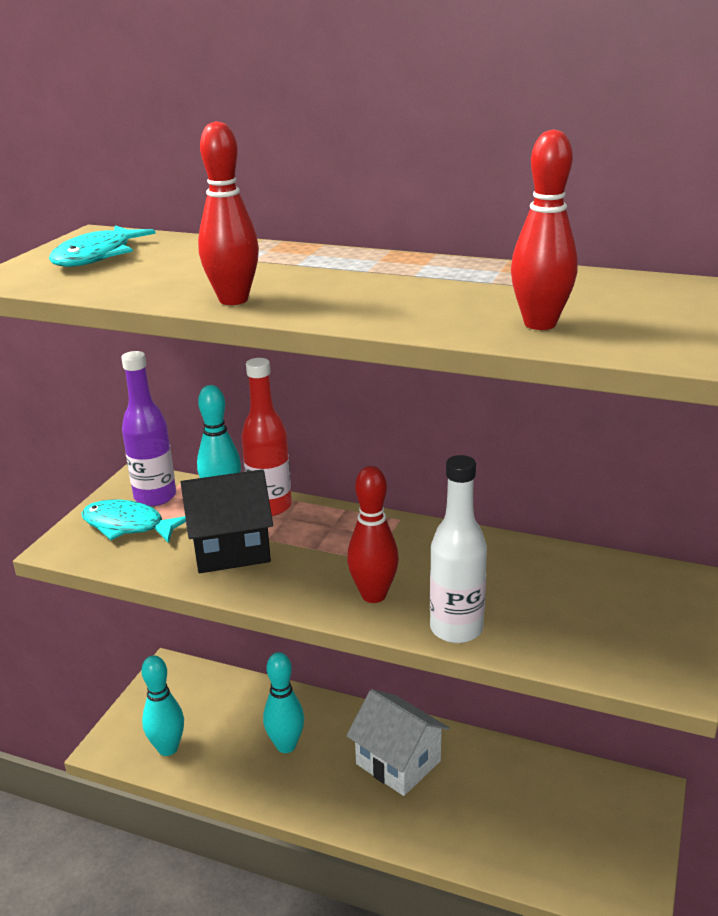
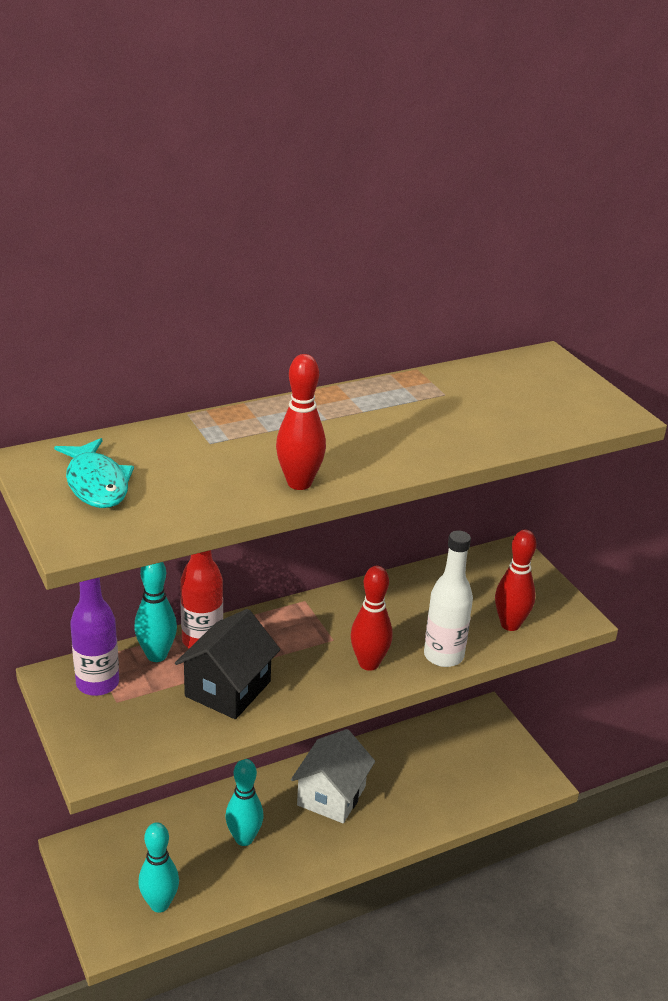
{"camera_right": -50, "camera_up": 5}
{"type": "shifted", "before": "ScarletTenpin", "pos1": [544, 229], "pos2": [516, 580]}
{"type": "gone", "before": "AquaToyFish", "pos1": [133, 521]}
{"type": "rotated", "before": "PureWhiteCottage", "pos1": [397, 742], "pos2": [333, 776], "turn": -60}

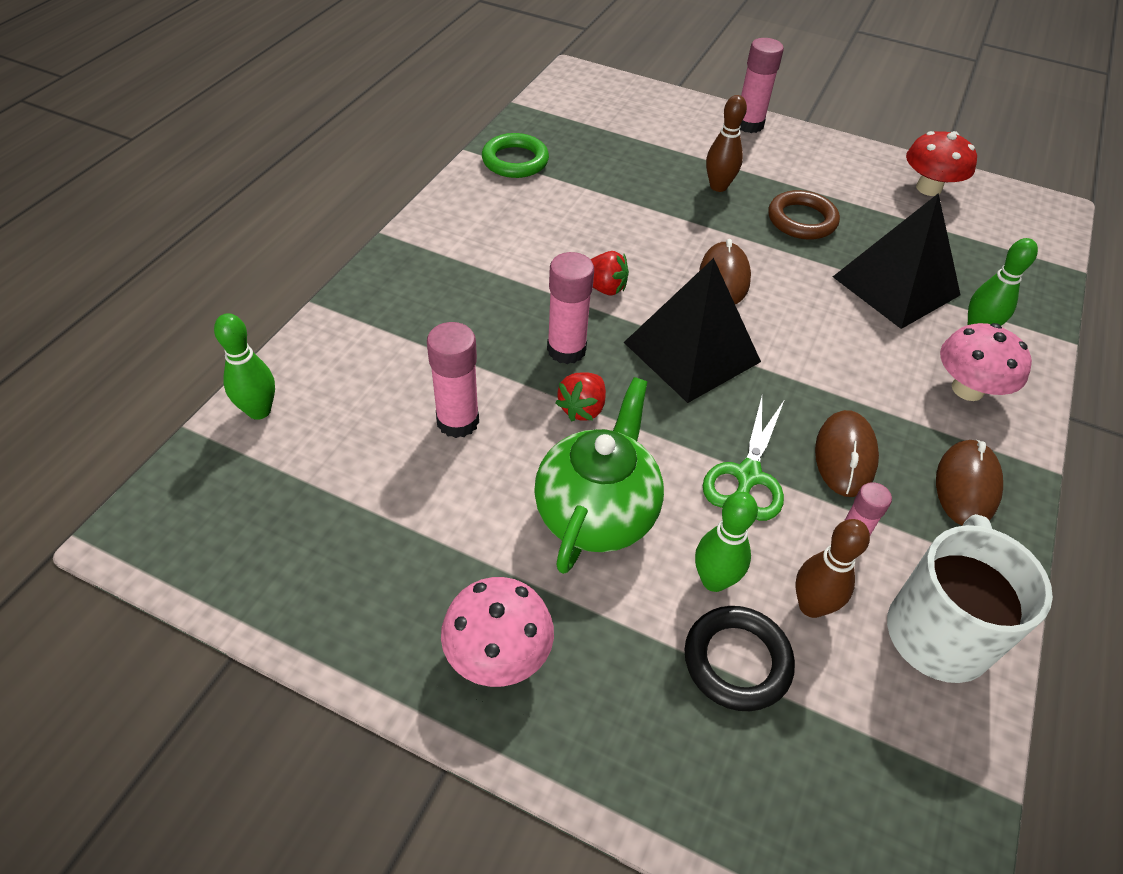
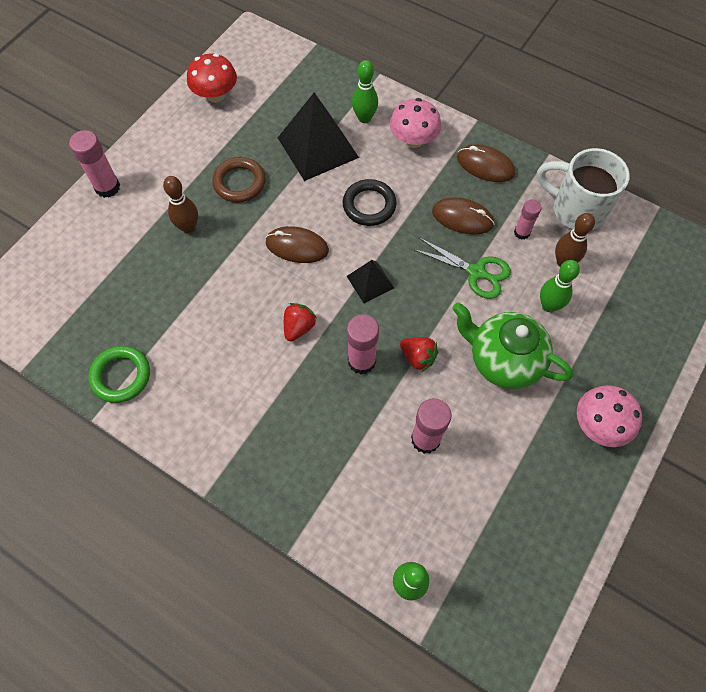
{"camera_right": -80, "camera_up": 15}
{"type": "scaled", "before": "JetBlackSolidPyramid", "pos1": [692, 330], "pos2": [370, 281], "scale": 0.53}
{"type": "shifted", "before": "JetBlackHoop", "pos1": [739, 658], "pos2": [370, 202]}

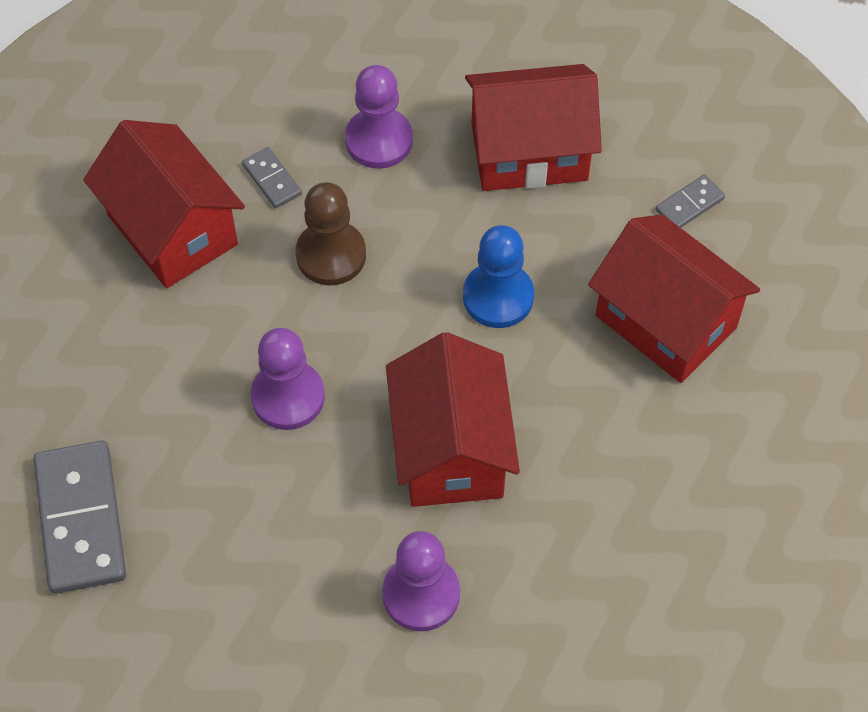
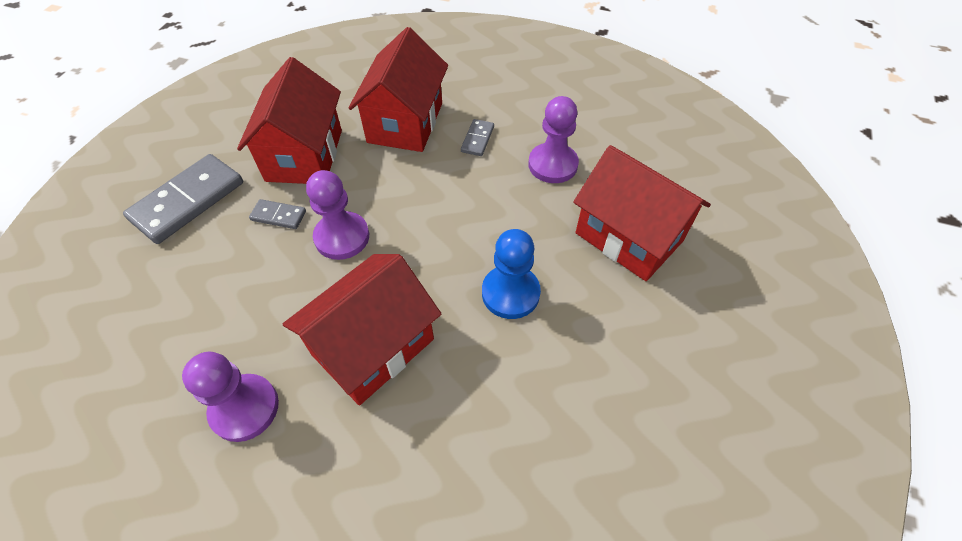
{"camera_right": 50, "camera_up": -5}
{"type": "shifted", "before": "AshGreyDomino", "pos1": [690, 201], "pos2": [277, 214]}
{"type": "gone", "before": "DarkBrownGamePawn", "pos1": [331, 233]}
{"type": "shifted", "before": "ScarletCottage", "pos1": [674, 298], "pos2": [289, 120]}

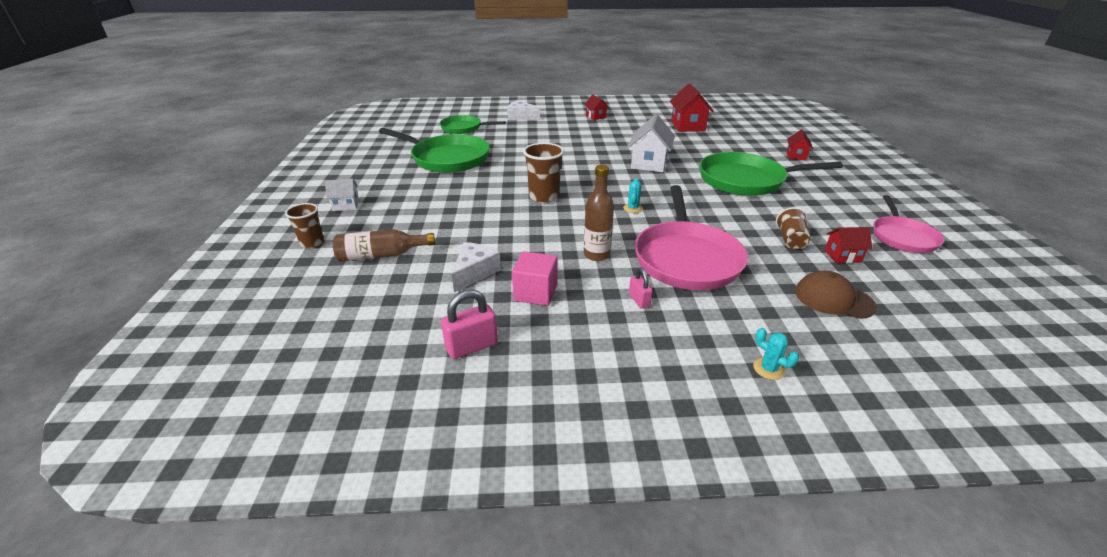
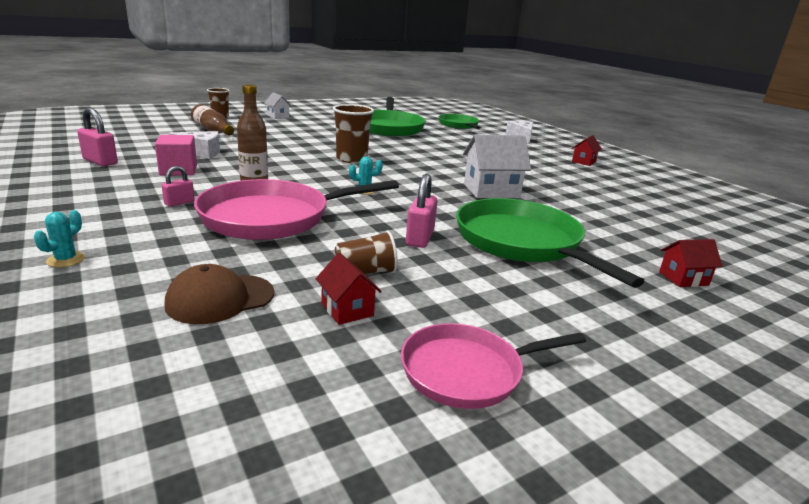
{"camera_right": 60, "camera_up": -10}
{"type": "gone", "before": "ScarletCottage", "pos1": [692, 107]}
{"type": "rotated", "before": "DarkBrownBaseballCap", "pos1": [836, 295], "pos2": [219, 294], "turn": -120}
{"type": "new", "after": "RosyPadlock", "pos2": [421, 210]}

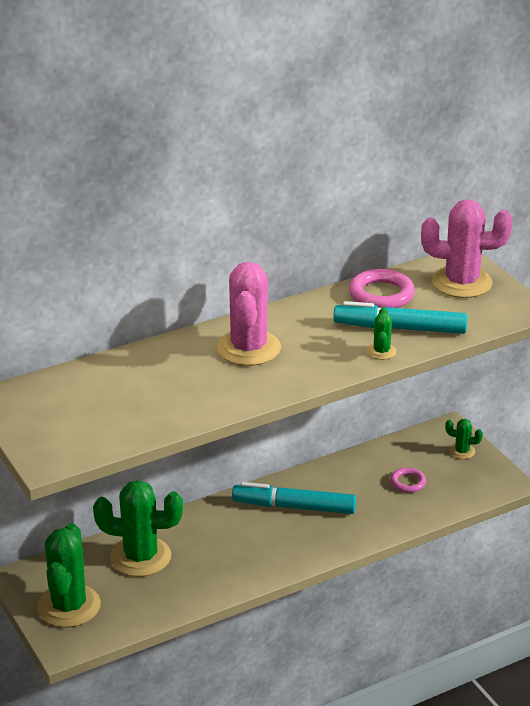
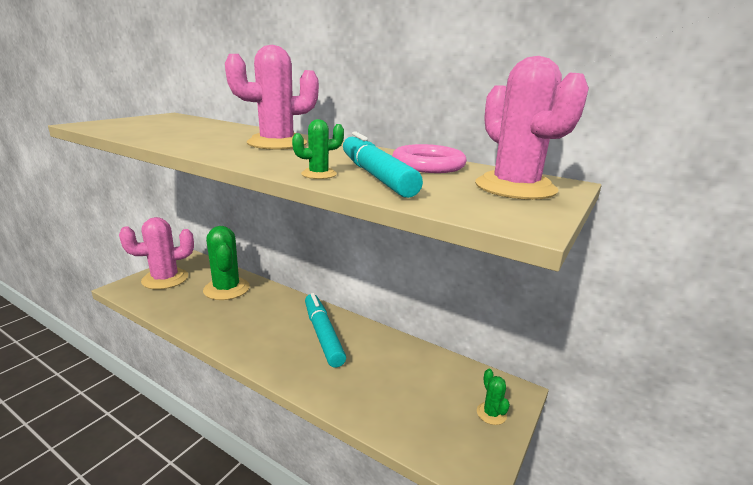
{"camera_right": 60, "camera_up": -10}
{"type": "gone", "before": "RosyHoop", "pos1": [408, 480]}
{"type": "repainted", "before": "GreenSaguaroCactus", "after": "RosySaguaroCactus", "pos1": [69, 575], "pos2": [156, 253]}

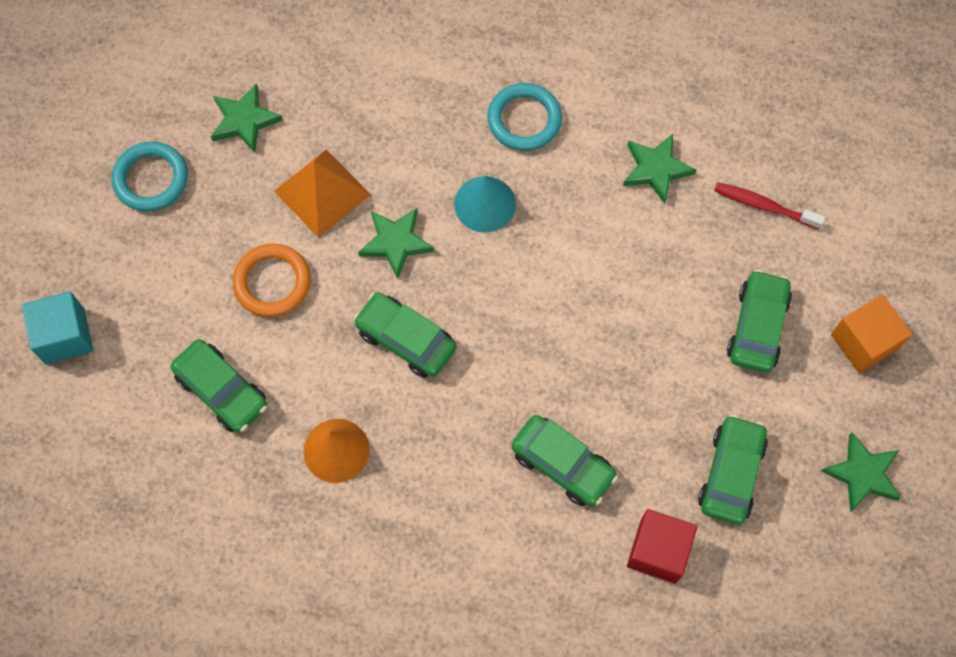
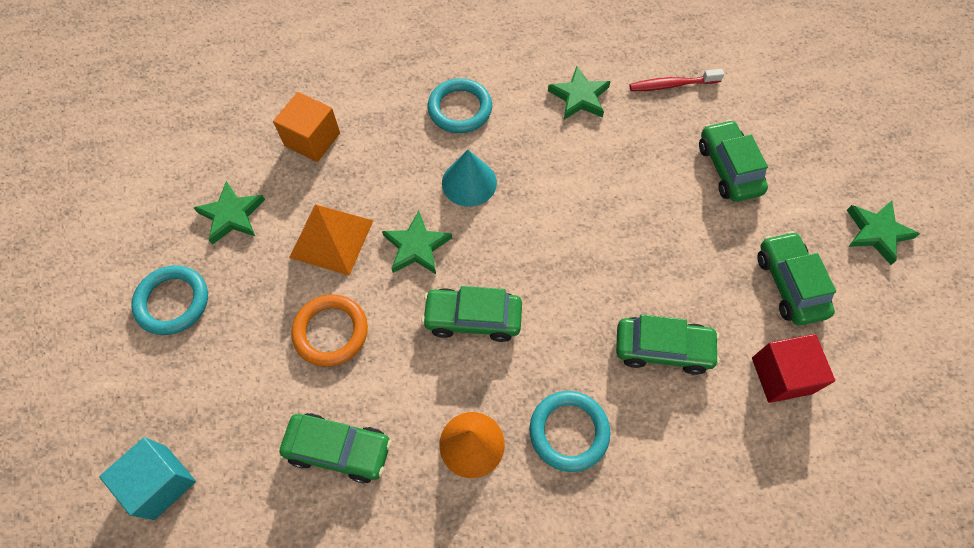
{"camera_right": -30, "camera_up": -5}
{"type": "shifted", "before": "BrightOrangeCube", "pos1": [871, 334], "pos2": [306, 127]}
{"type": "new", "after": "AquaHoop", "pos2": [569, 431]}

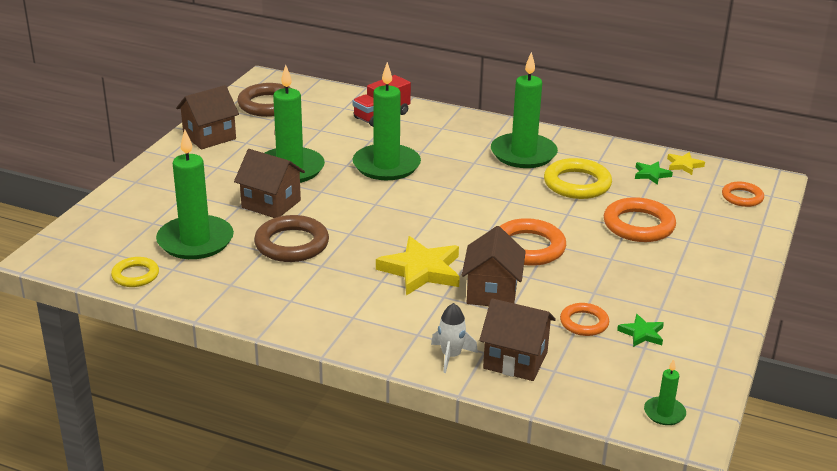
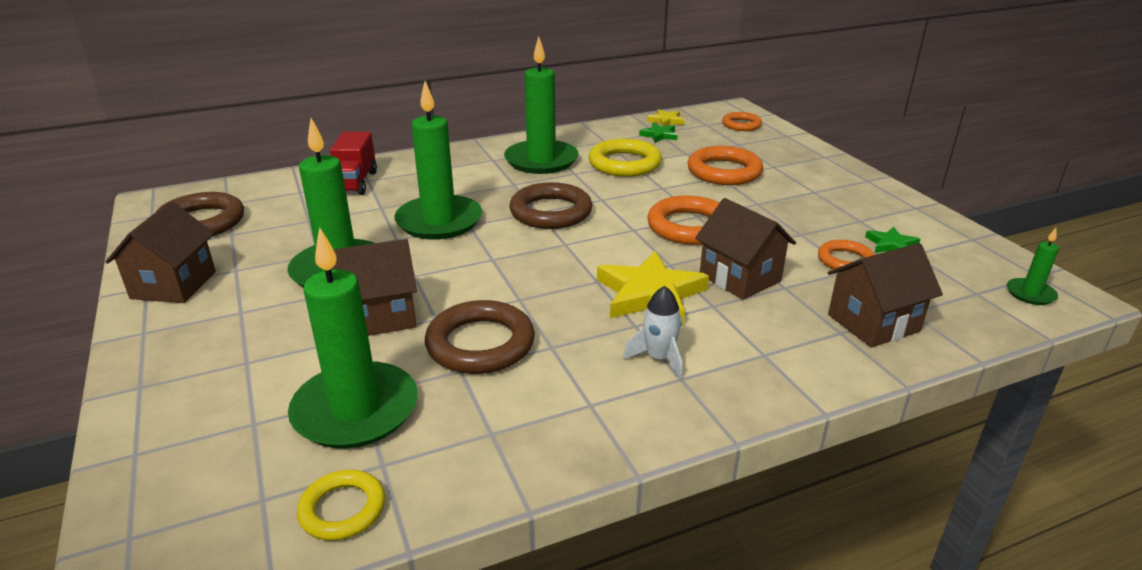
{"camera_right": -45, "camera_up": 0}
{"type": "shifted", "before": "PureWhiteToyRocket", "pos1": [454, 338], "pos2": [652, 332]}
{"type": "new", "after": "DarkBrownHoop", "pos2": [550, 205]}

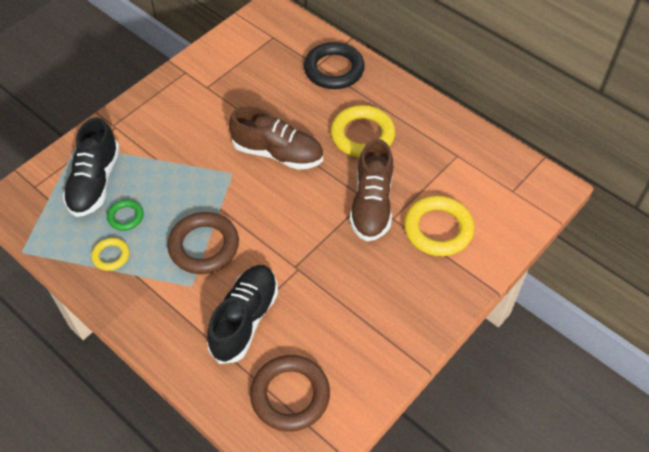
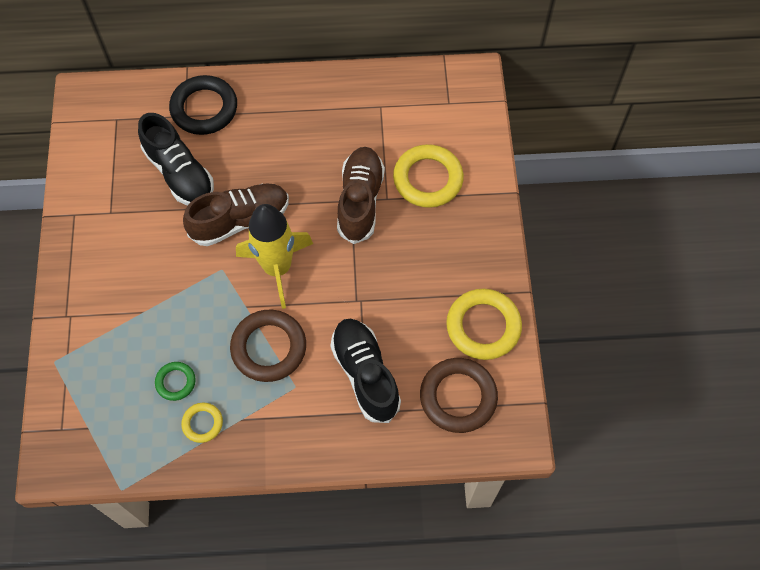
{"camera_right": -45, "camera_up": 10}
{"type": "shifted", "before": "GoldenHoop", "pos1": [363, 131], "pos2": [484, 324]}
{"type": "shifted", "before": "JetBlackLaceUpShoe", "pos1": [91, 167], "pos2": [176, 159]}
{"type": "rotated", "before": "DarkBrownLaceUpShoe", "pos1": [371, 190], "pos2": [361, 195], "turn": -135}
{"type": "new", "after": "GoldenToyRocket", "pos2": [274, 256]}

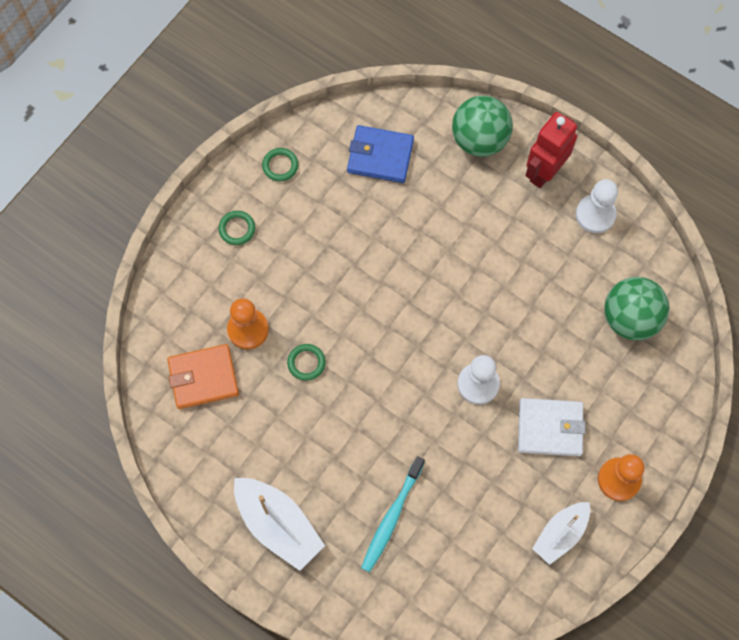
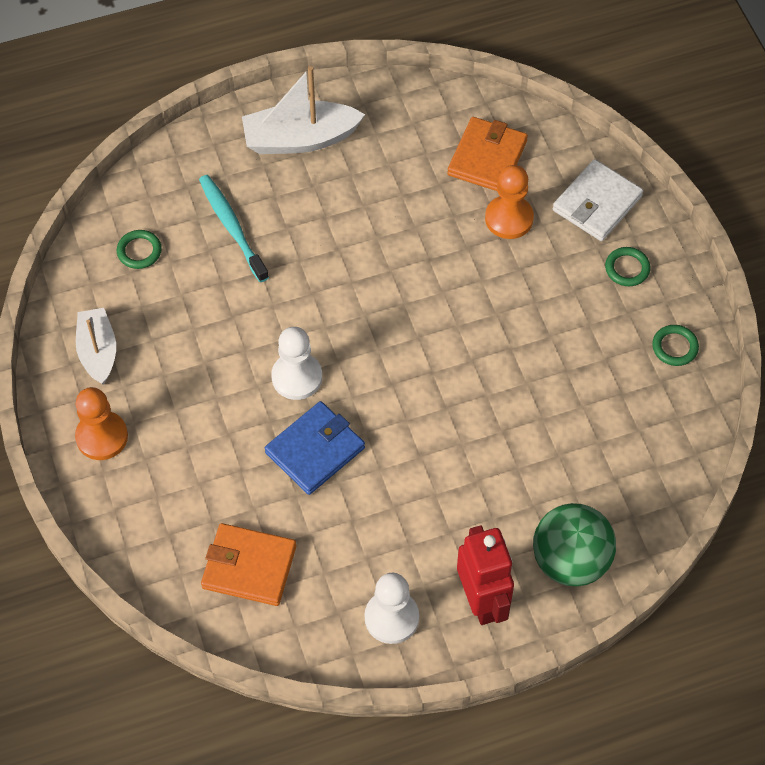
{"camera_right": 125, "camera_up": -10}
{"type": "shifted", "before": "CobaltBillfold", "pos1": [380, 154], "pos2": [315, 448]}
{"type": "swapped", "before": "GreenPlayBall", "after": "BrightOrangeBillfold", "pos1": [636, 308], "pos2": [248, 564]}
{"type": "shifted", "before": "GreenHoop", "pos1": [306, 362], "pos2": [139, 249]}
{"type": "shifted", "before": "PureWhiteBillfold", "pos1": [552, 427], "pos2": [598, 200]}

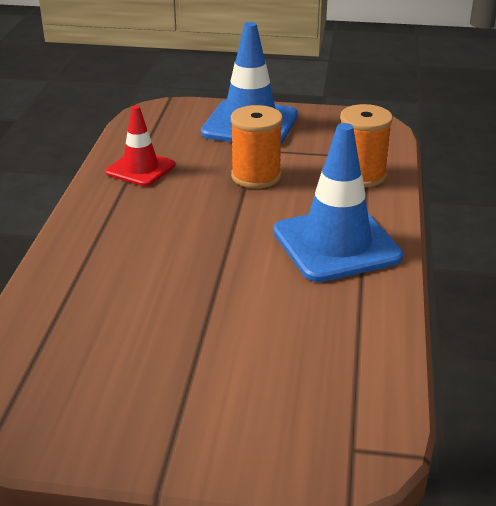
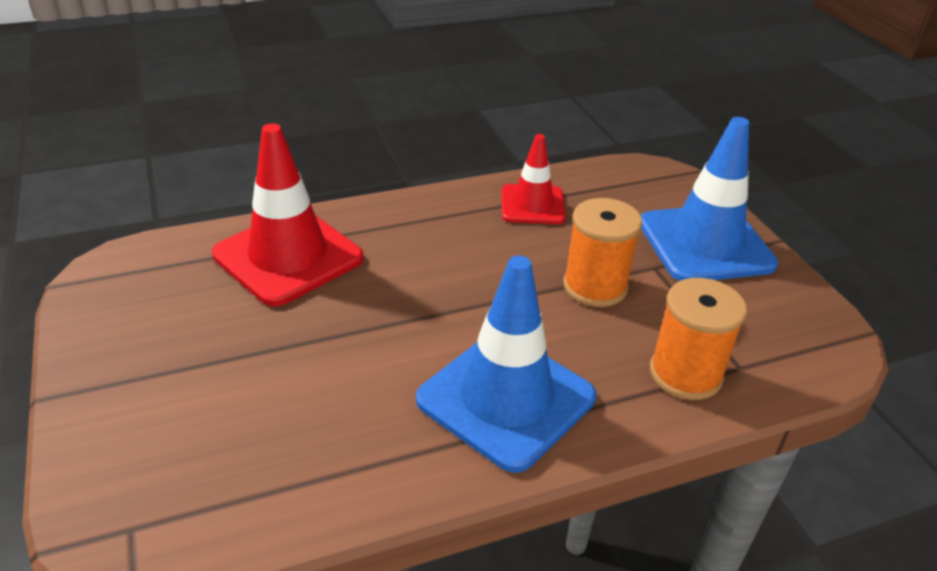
{"camera_right": 60, "camera_up": 5}
{"type": "new", "after": "ScarletTrafficCone", "pos2": [288, 215]}

